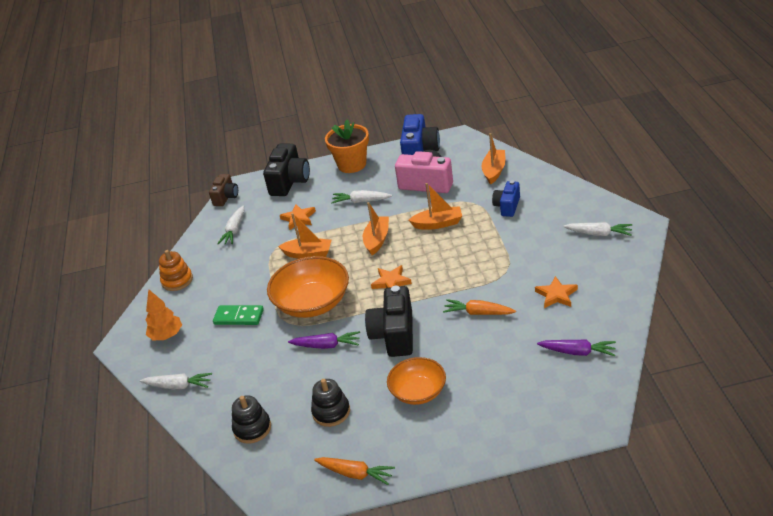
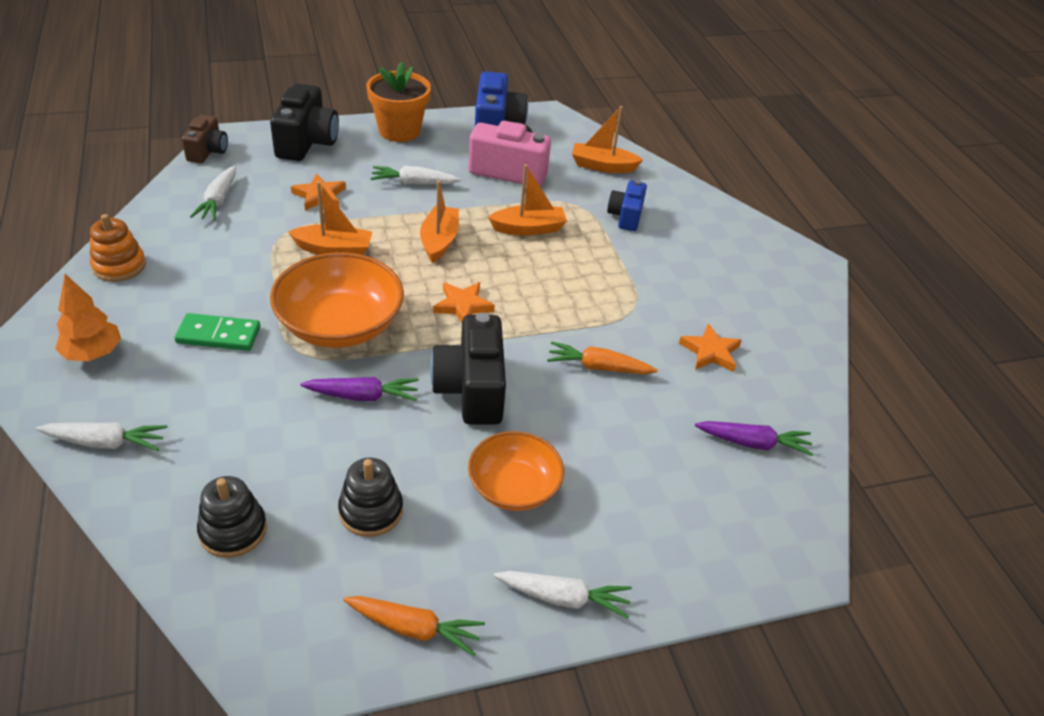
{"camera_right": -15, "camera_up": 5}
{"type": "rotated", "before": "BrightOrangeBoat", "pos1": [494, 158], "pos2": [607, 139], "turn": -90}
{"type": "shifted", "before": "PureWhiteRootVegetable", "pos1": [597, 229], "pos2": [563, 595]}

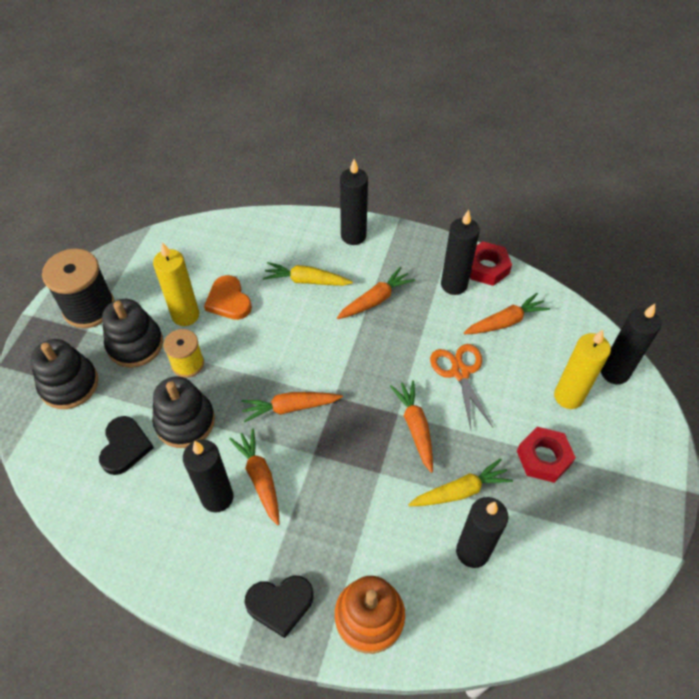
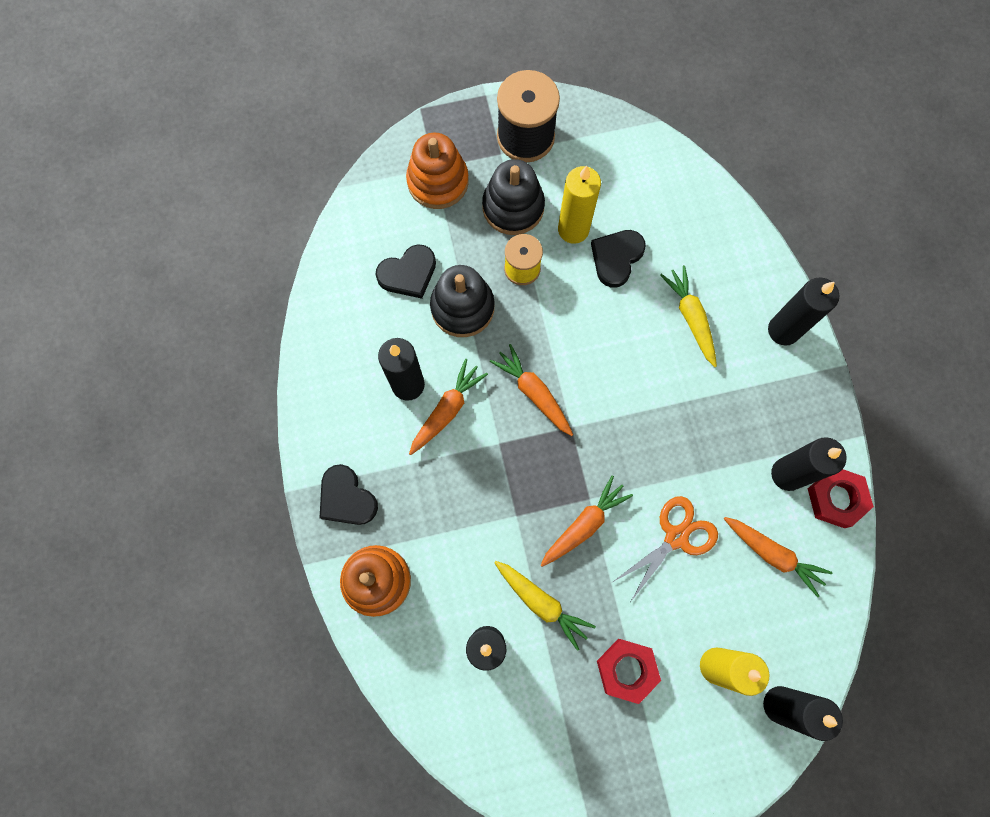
{"camera_right": 60, "camera_up": 20}
{"type": "gone", "before": "BrightOrangeRootVegetable", "pos1": [376, 293]}
{"type": "repainted", "before": "BrightOrangeHeart", "after": "JetBlackHeart", "pos1": [228, 297], "pos2": [618, 259]}
{"type": "repainted", "before": "JetBlackStackingRings", "after": "BrightOrangeStackingRings", "pos1": [64, 374], "pos2": [437, 170]}

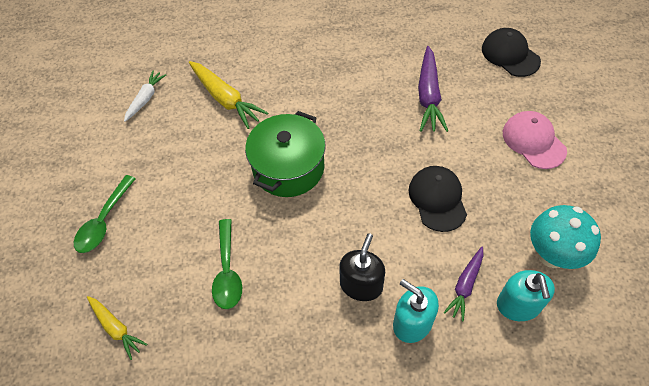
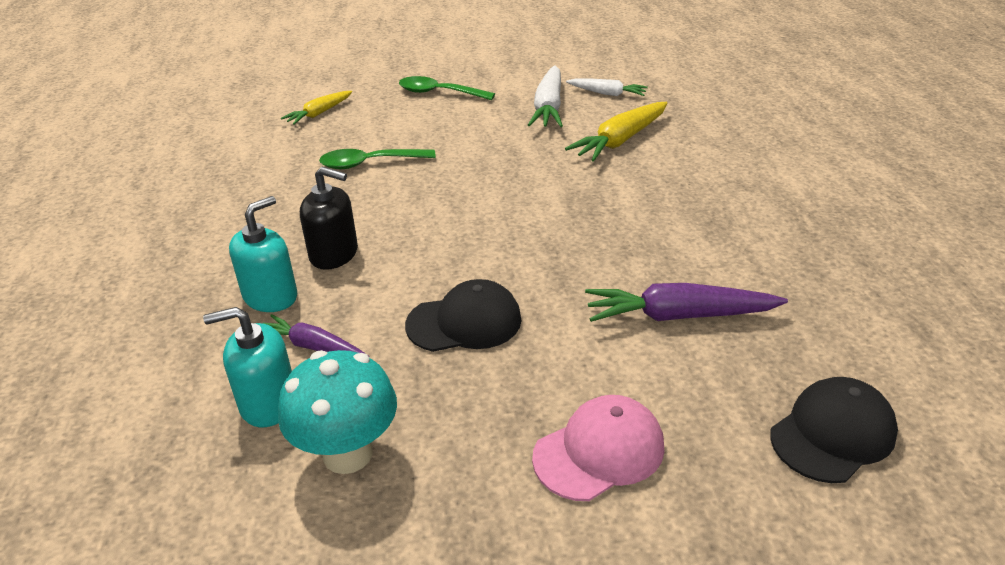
{"camera_right": 85, "camera_up": -20}
{"type": "gone", "before": "GreenPot", "pos1": [285, 154]}
{"type": "new", "after": "PureWhiteRootVegetable", "pos2": [545, 96]}

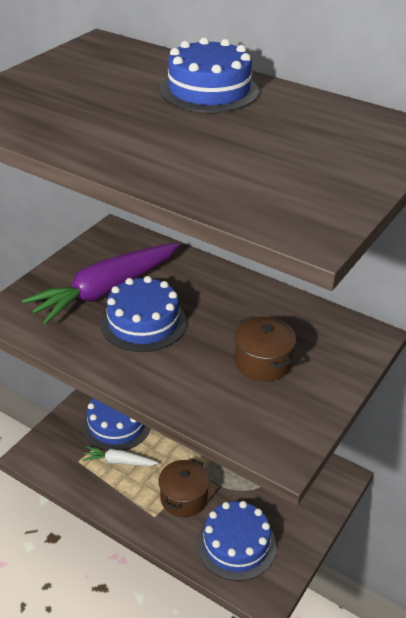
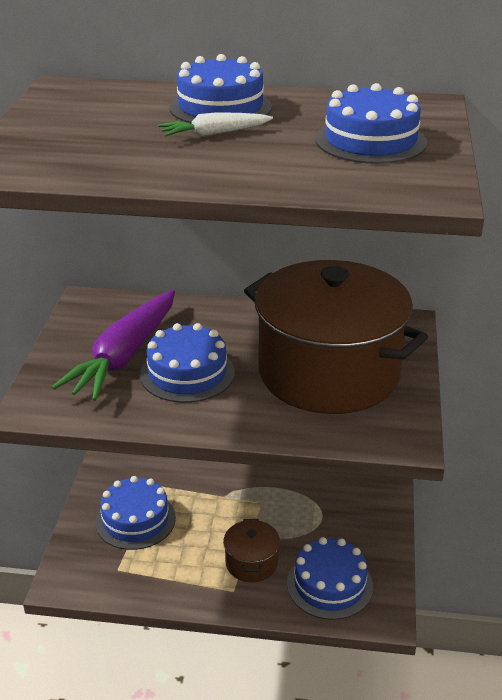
{"camera_right": -25, "camera_up": -5}
{"type": "scaled", "before": "DarkBrownPot", "pos1": [265, 349], "pos2": [336, 337], "scale": 2.38}
{"type": "shifted", "before": "PureWhiteRootVegetable", "pos1": [120, 456], "pos2": [215, 124]}
{"type": "new", "after": "CobaltLayerCake", "pos2": [371, 123]}

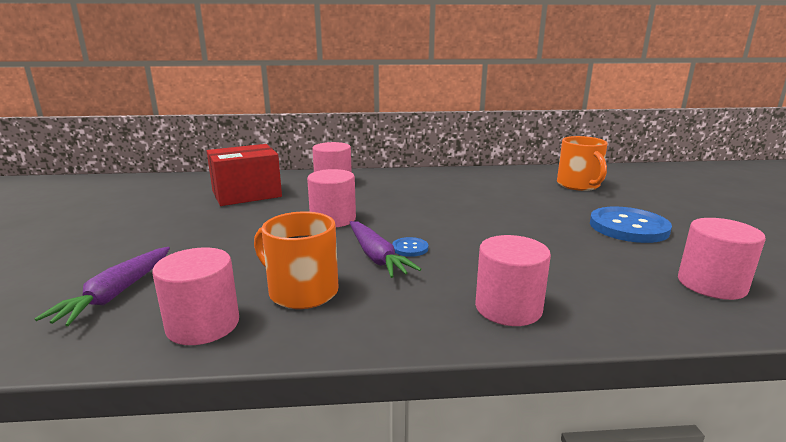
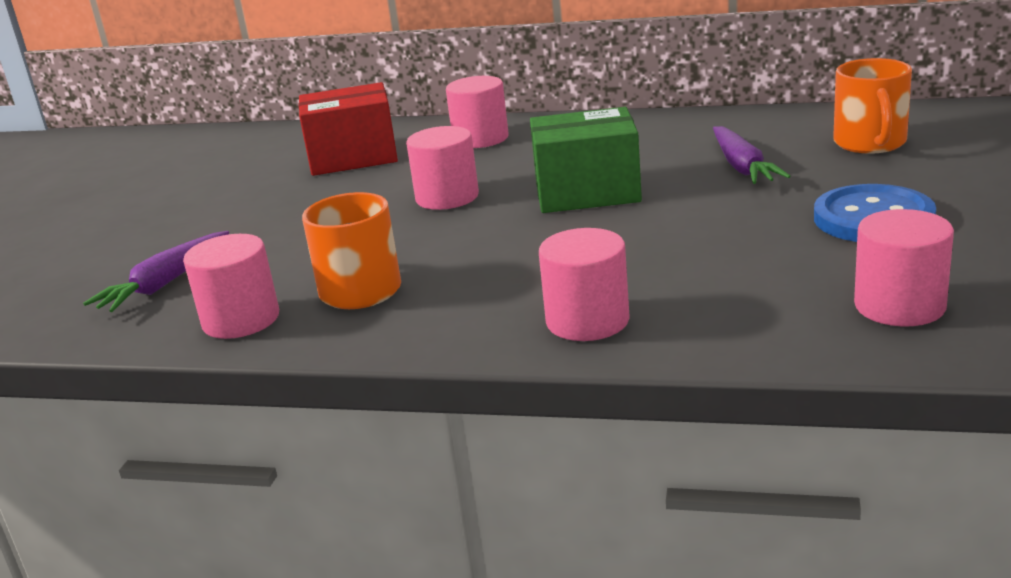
{"camera_right": 20, "camera_up": 5}
{"type": "shifted", "before": "RoyalPurpleRootVegetable", "pos1": [385, 249], "pos2": [752, 155]}
{"type": "gone", "before": "CobaltShirtButton", "pos1": [410, 247]}
{"type": "new", "after": "GreenPackage", "pos2": [586, 160]}

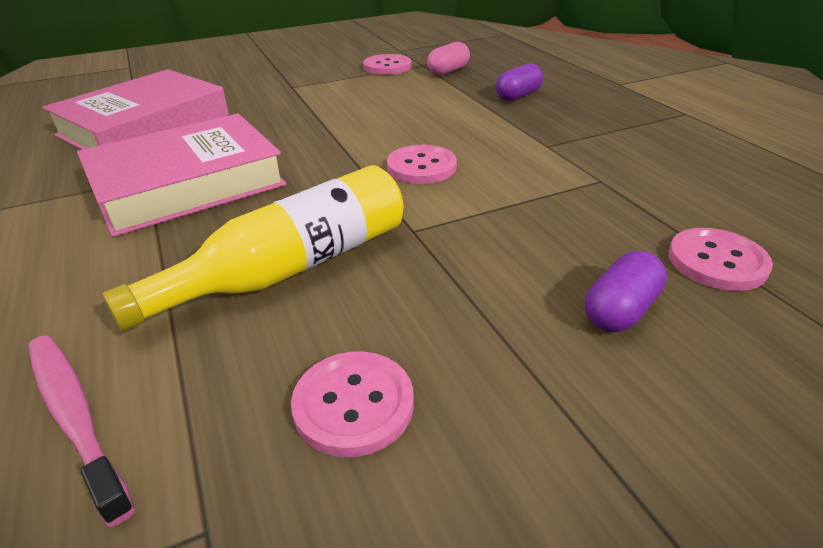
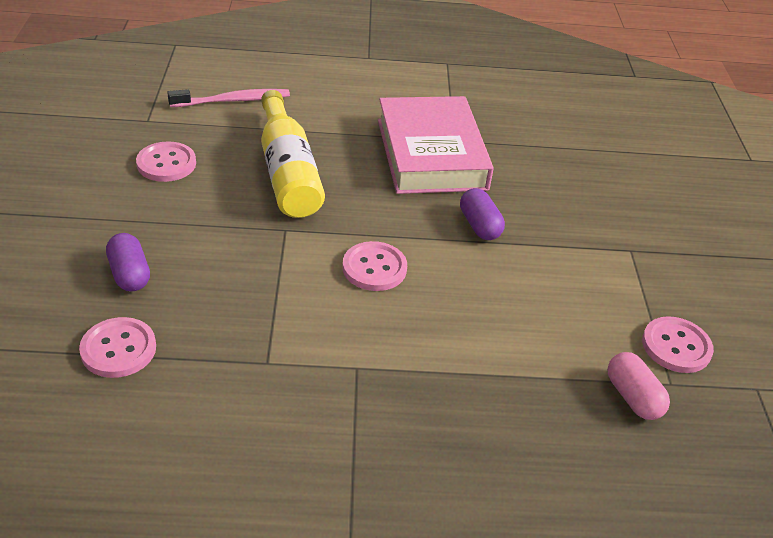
{"camera_right": 110, "camera_up": 5}
{"type": "shifted", "before": "RoyalPurplePill", "pos1": [519, 82], "pos2": [482, 214]}
{"type": "gone", "before": "RosyHardcover", "pos1": [135, 109]}

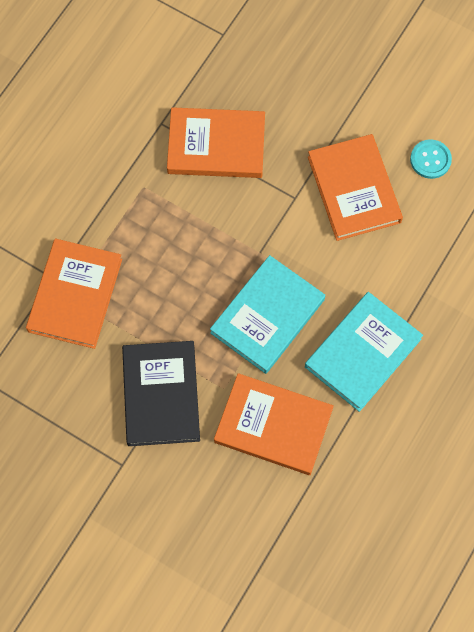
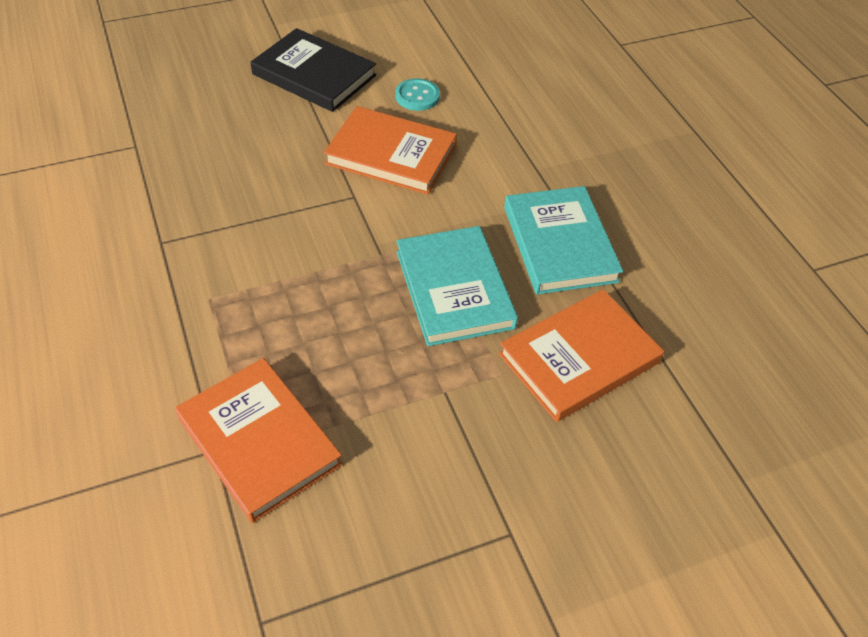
{"camera_right": -55, "camera_up": -20}
{"type": "gone", "before": "BrightOrangeHardcover", "pos1": [216, 142]}
{"type": "shifted", "before": "JetBlackHardcover", "pos1": [161, 393], "pos2": [313, 70]}

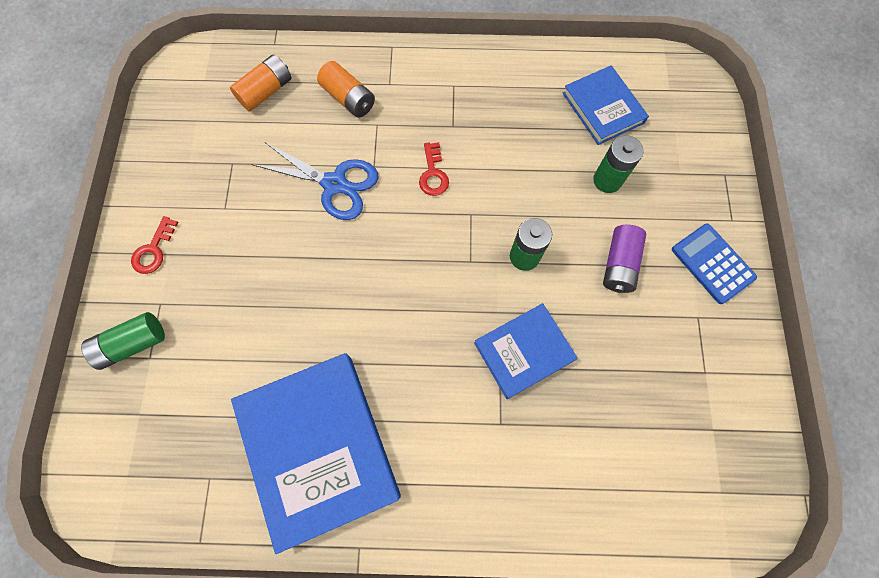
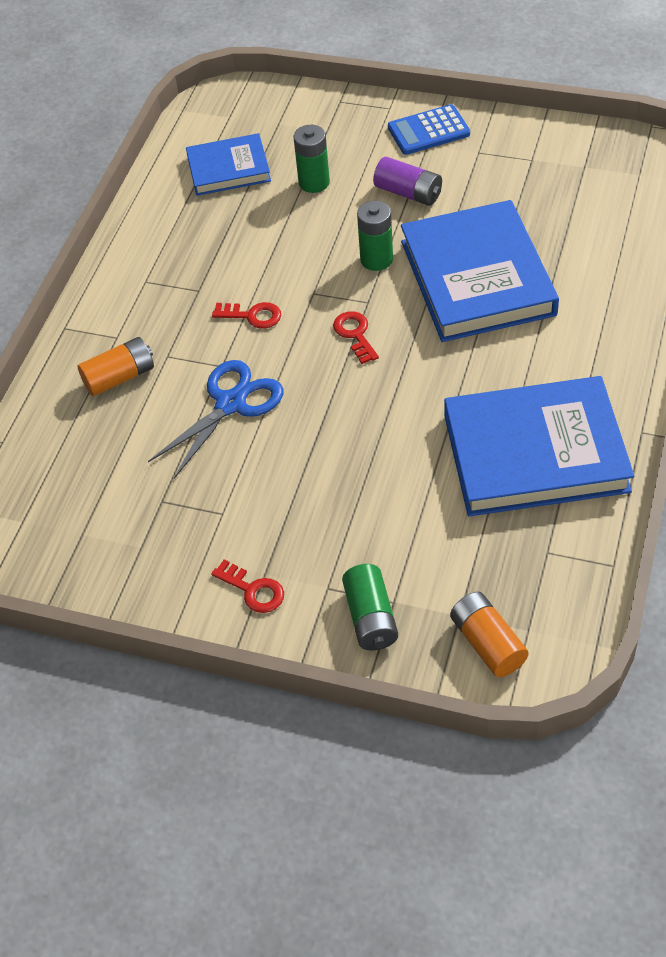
{"camera_right": -70, "camera_up": -20}
{"type": "shifted", "before": "BrightOrangeAaBattery", "pos1": [261, 82], "pos2": [489, 634]}
{"type": "scaled", "before": "CobaltHardcover", "pos1": [526, 351], "pos2": [480, 271], "scale": 1.78}
{"type": "new", "after": "ScarletKey", "pos2": [356, 337]}

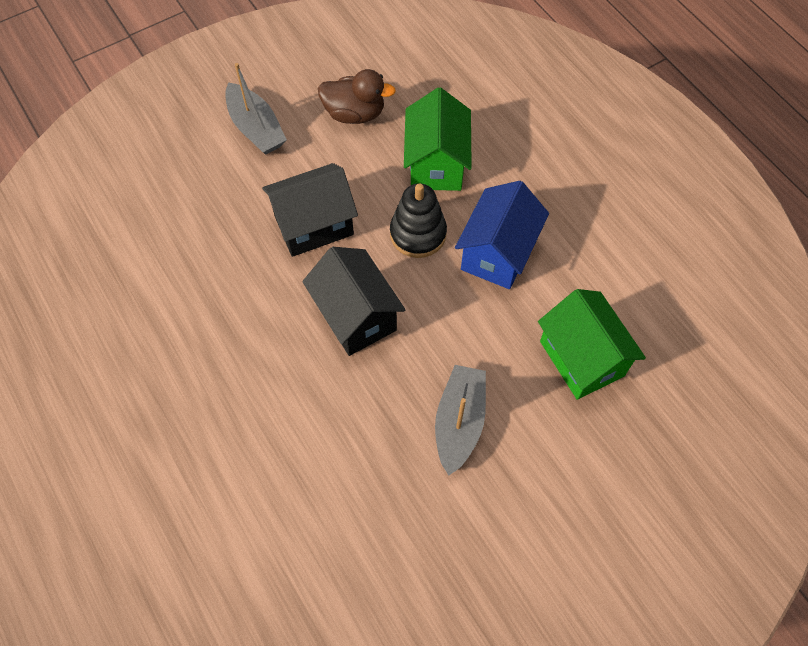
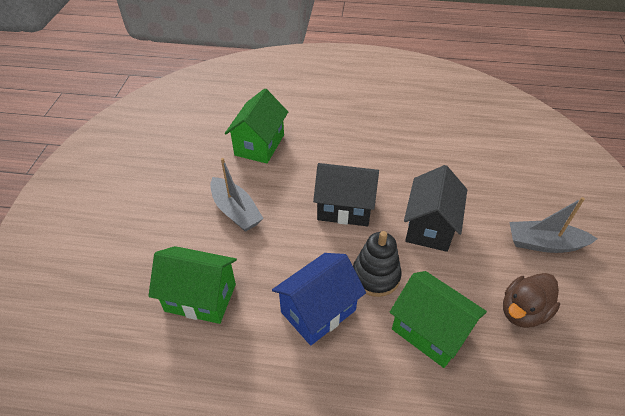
{"camera_right": 130, "camera_up": -15}
{"type": "rotated", "before": "CobaltCottage", "pos1": [502, 235], "pos2": [319, 299], "turn": 75}
{"type": "new", "after": "GreenCottage", "pos2": [256, 126]}

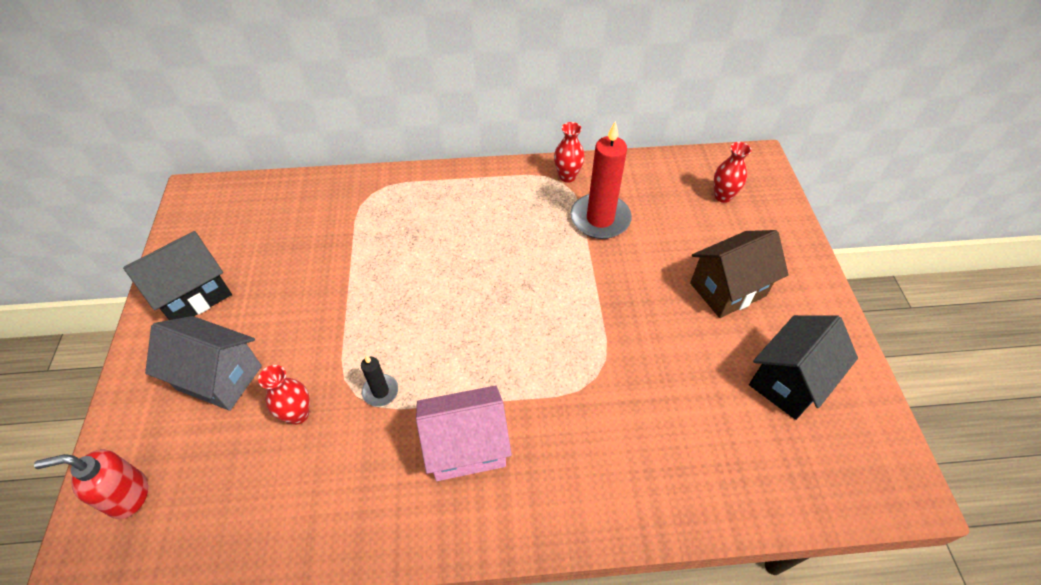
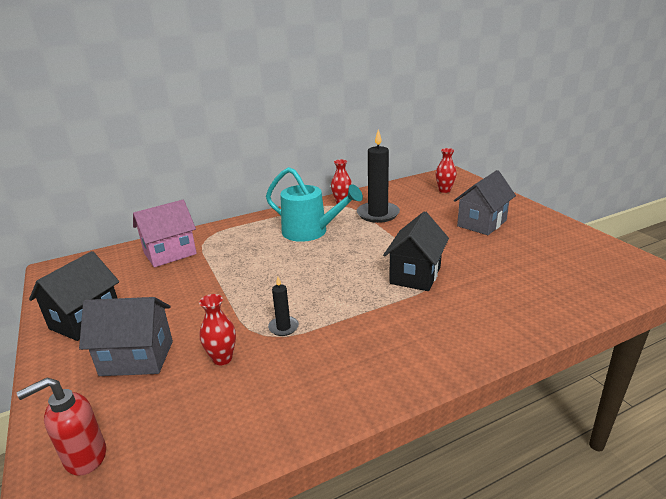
{"camera_right": -20, "camera_up": -25}
{"type": "repainted", "before": "ScarletCandle", "after": "JetBlackCandle", "pos1": [601, 180], "pos2": [378, 176]}
{"type": "repainted", "before": "DarkBrownCottage", "after": "AshGreyCottage", "pos1": [739, 274], "pos2": [485, 202]}
{"type": "shifted", "before": "JetBlackCottage", "pos1": [803, 367], "pos2": [416, 251]}
{"type": "shifted", "before": "RosyCottage", "pos1": [464, 433], "pos2": [165, 233]}
{"type": "new", "after": "AquaSprinklingCan", "pos2": [314, 204]}

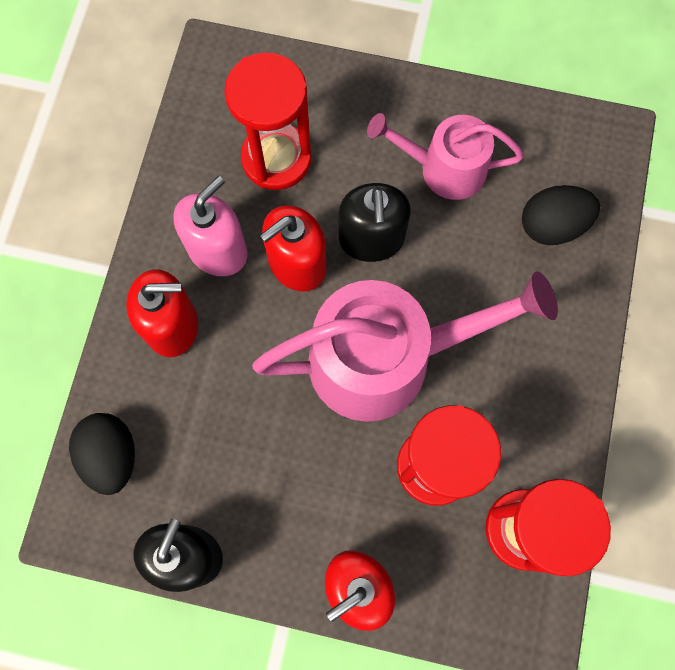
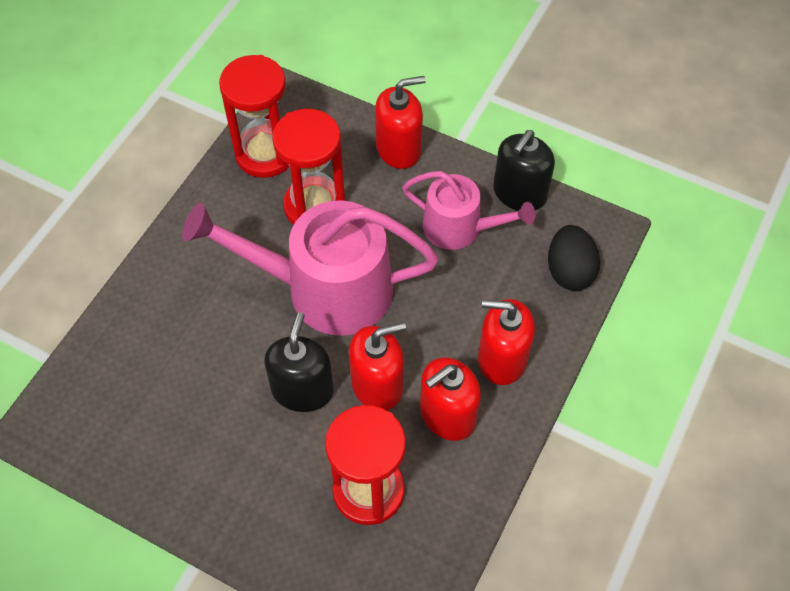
{"camera_right": -165, "camera_up": -15}
{"type": "shifted", "before": "RosySprinklingCan", "pos1": [445, 156], "pos2": [468, 210]}
{"type": "repainted", "before": "RosySoapPump", "after": "ScarletSoapPump", "pos1": [210, 226], "pos2": [450, 399]}
{"type": "gone", "before": "JetBlackEggShape", "pos1": [561, 215]}

